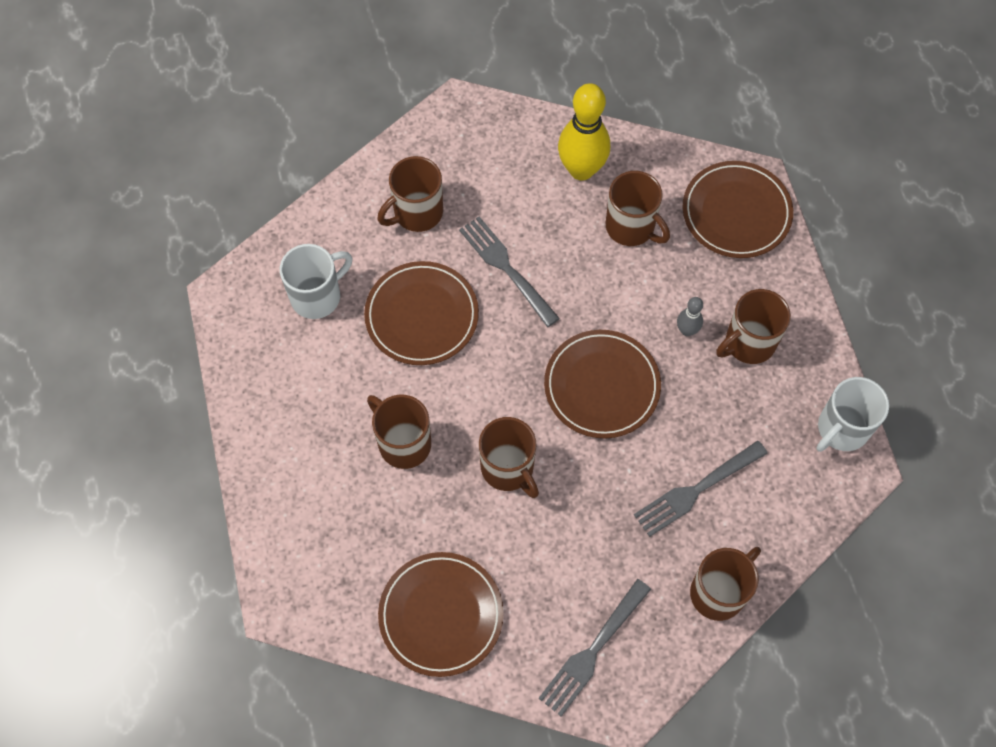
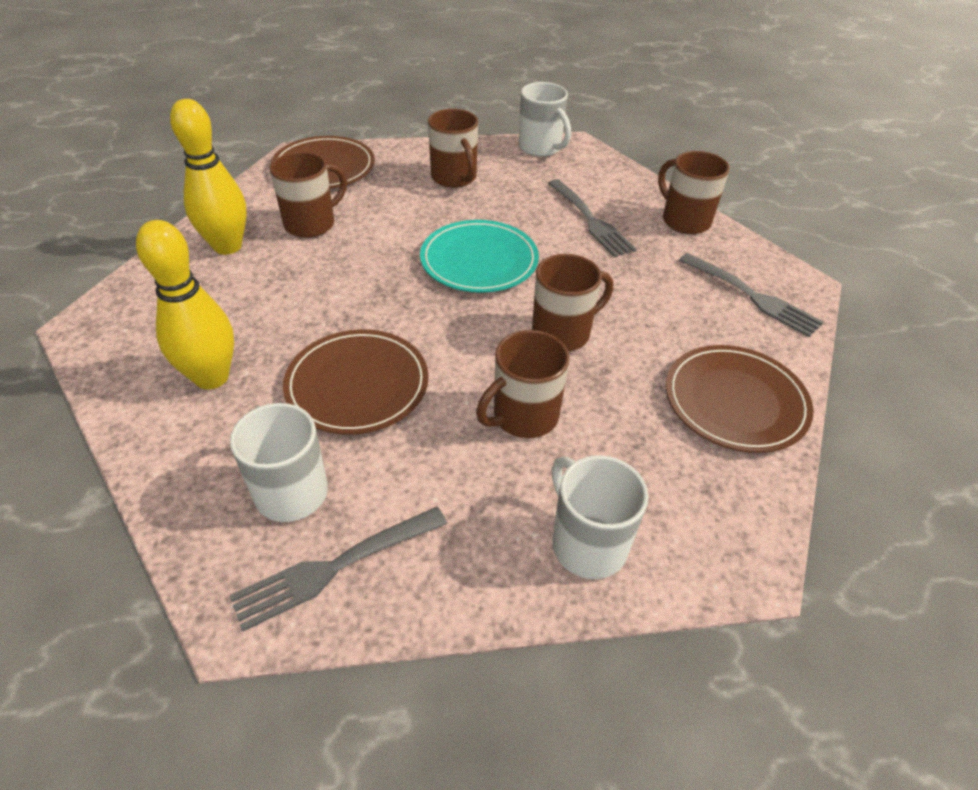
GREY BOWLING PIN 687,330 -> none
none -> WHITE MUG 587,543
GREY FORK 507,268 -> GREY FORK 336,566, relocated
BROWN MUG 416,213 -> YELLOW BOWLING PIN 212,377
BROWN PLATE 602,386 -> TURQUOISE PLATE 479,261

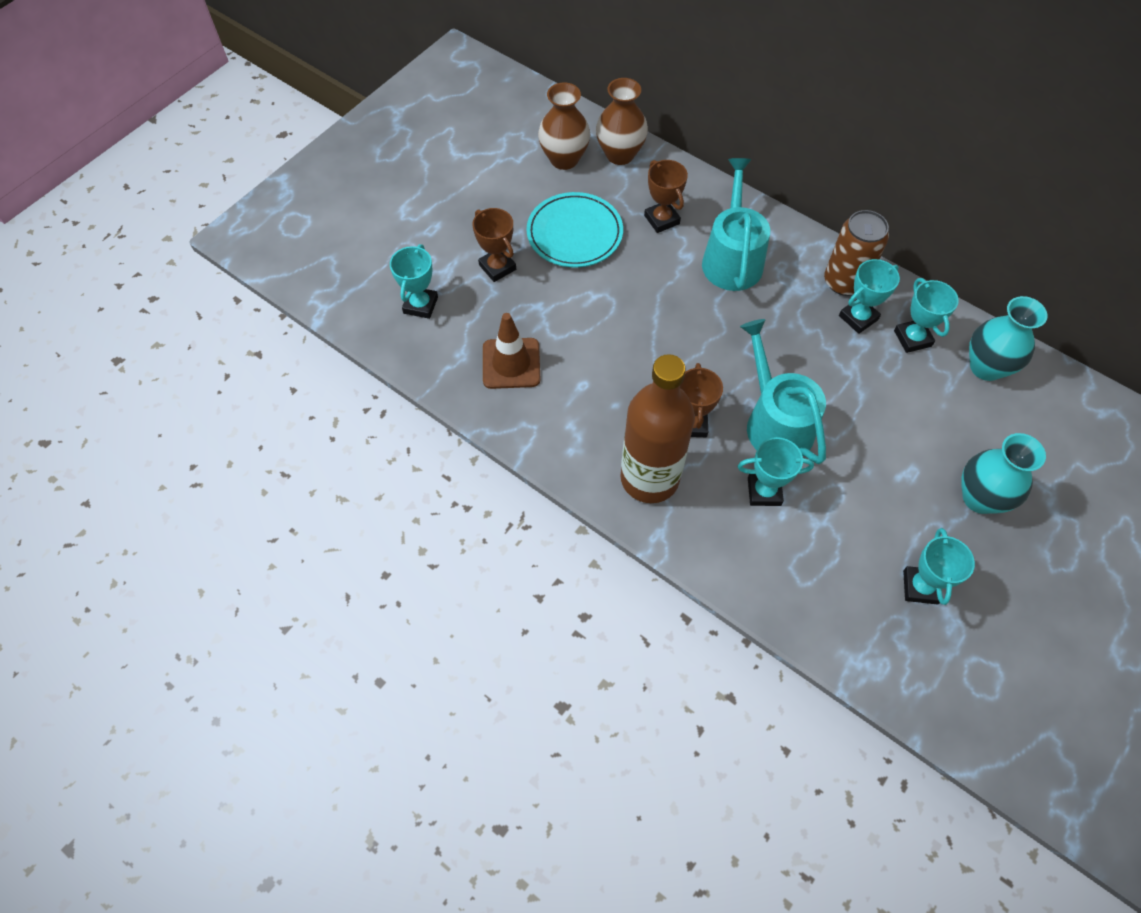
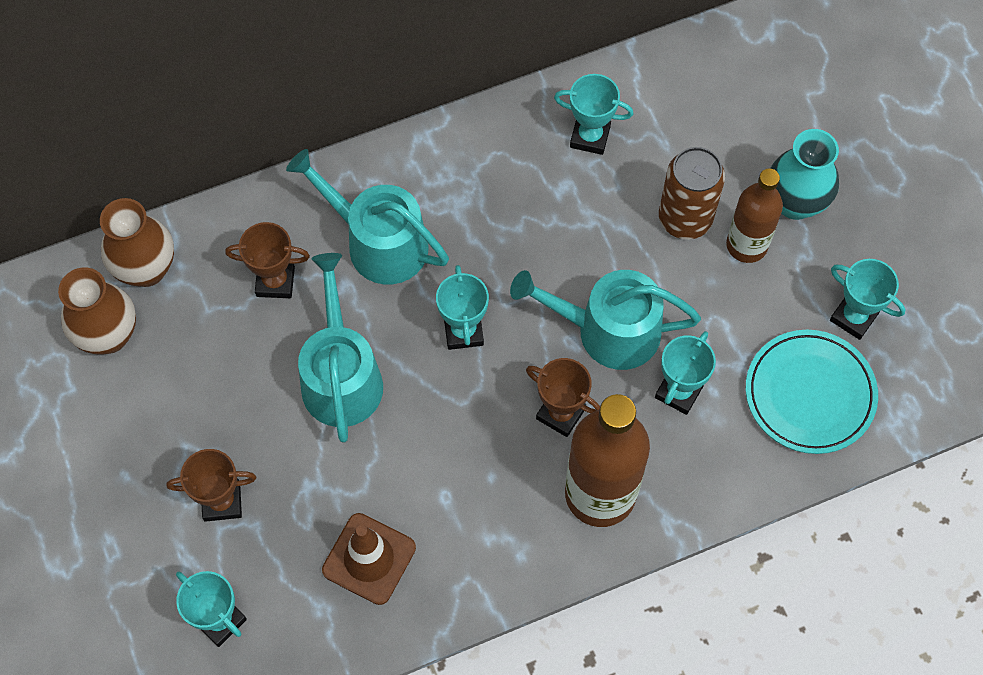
TURQUOISE VASE 986,367 -> none
none -> TURQUOISE WATERING CAN 341,376
none -> BROWN BOTTLE 746,245
TURQUOISE PLATE 574,233 -> TURQUOISE PLATE 809,394, relocated
BROWN CAN 844,282 -> BROWN CAN 685,218, relocated
TURQUOISE TROPHY 858,318 -> TURQUOISE TROPHY 463,331, relocated

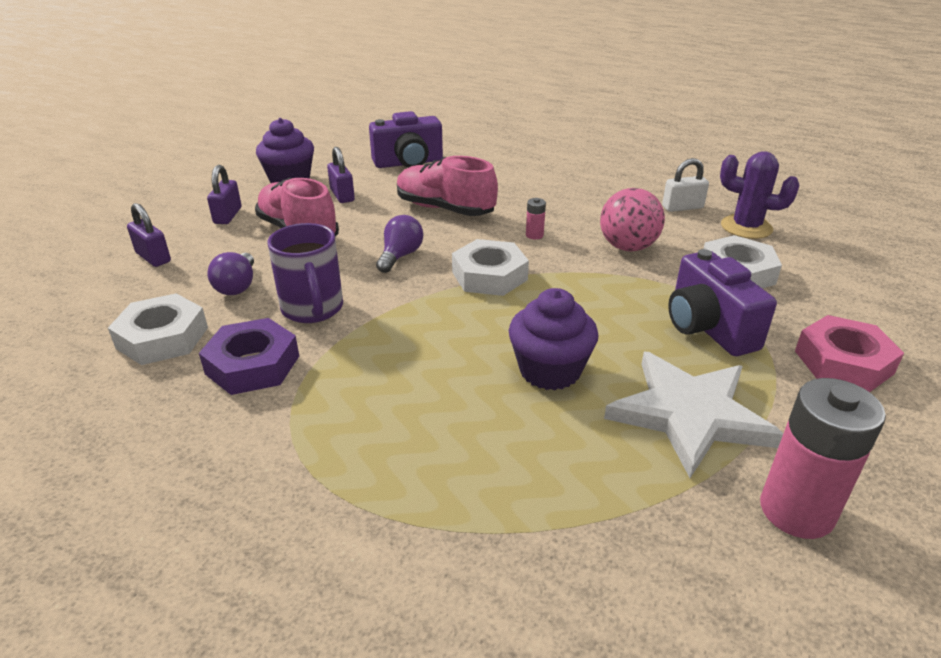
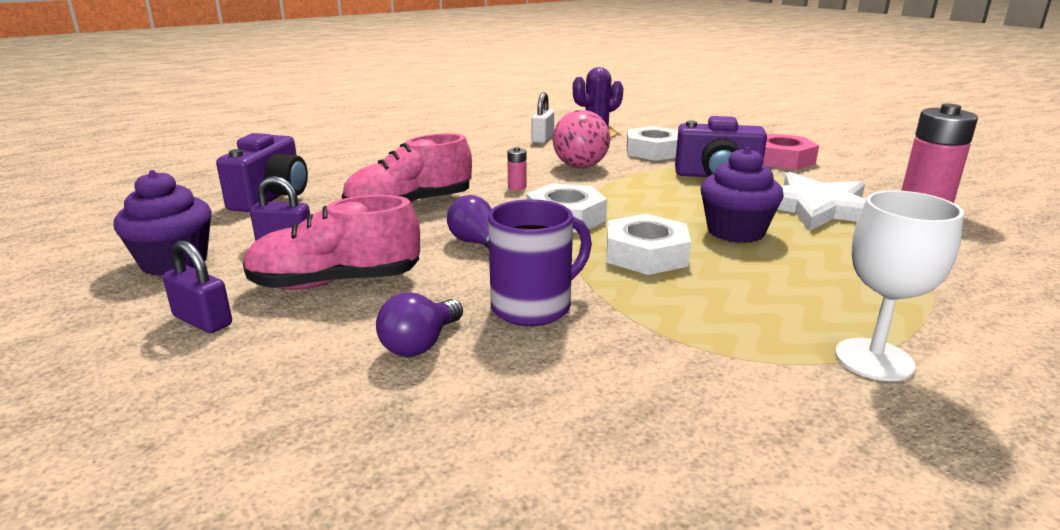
PURPLE PADLOCK 153,257 -> none
PURPLE NUT 252,365 -> none
none -> WHITE GOBLET 874,359
WHITE NUT 162,337 -> WHITE NUT 646,254, relocated
PURPLE LIGHT BULB 237,286 -> PURPLE LIGHT BULB 420,344, 90 degrees clockwise
PURPLE MUG 313,309 -> PURPLE MUG 534,307, 45 degrees counterclockwise

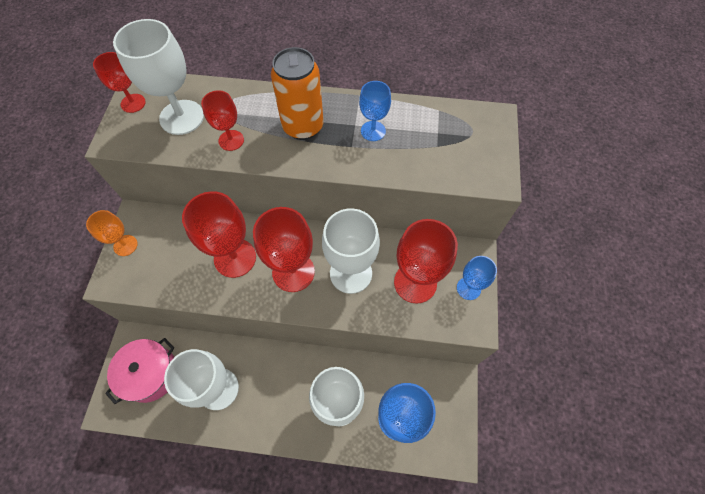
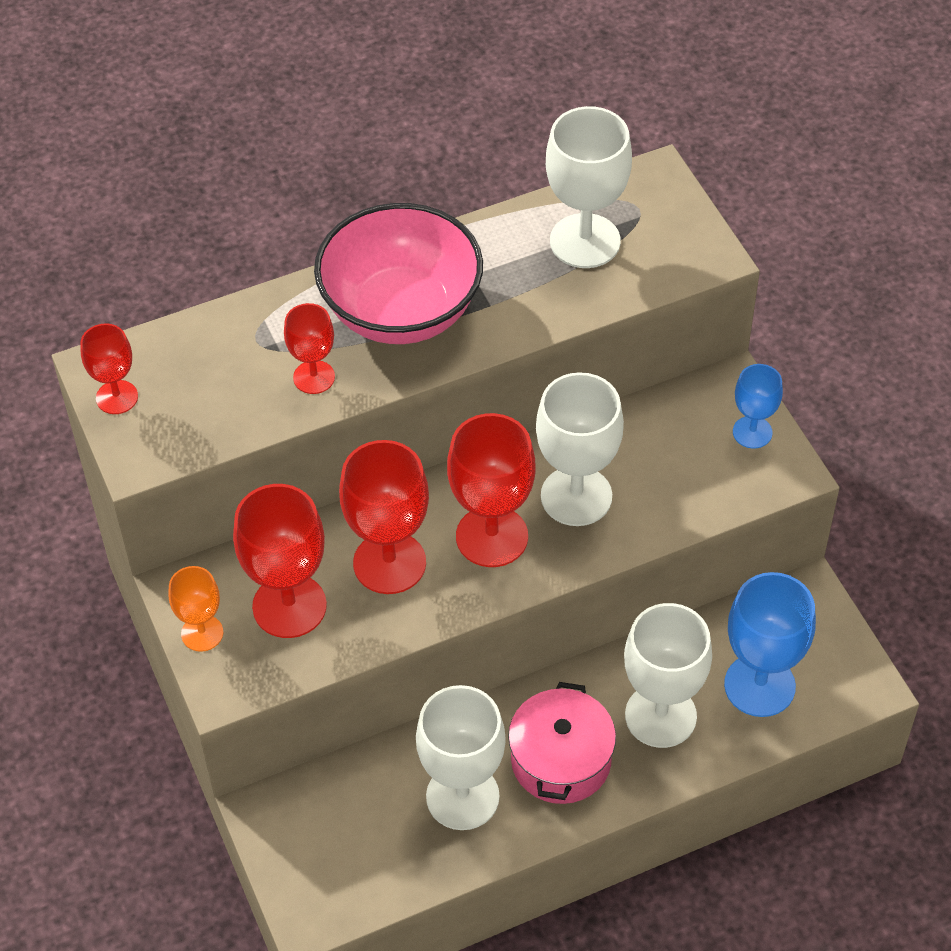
BLUE GOBLET 373,131 -> none
PINK POT 150,374 -> PINK POT 561,760, relocated
WHITE GOBLET 182,117 -> WHITE GOBLET 585,241, relocated
RED GOBLET 415,282 -> RED GOBLET 289,606, relocated
ORANGE CAN 303,126 -> PINK BOWL 401,311

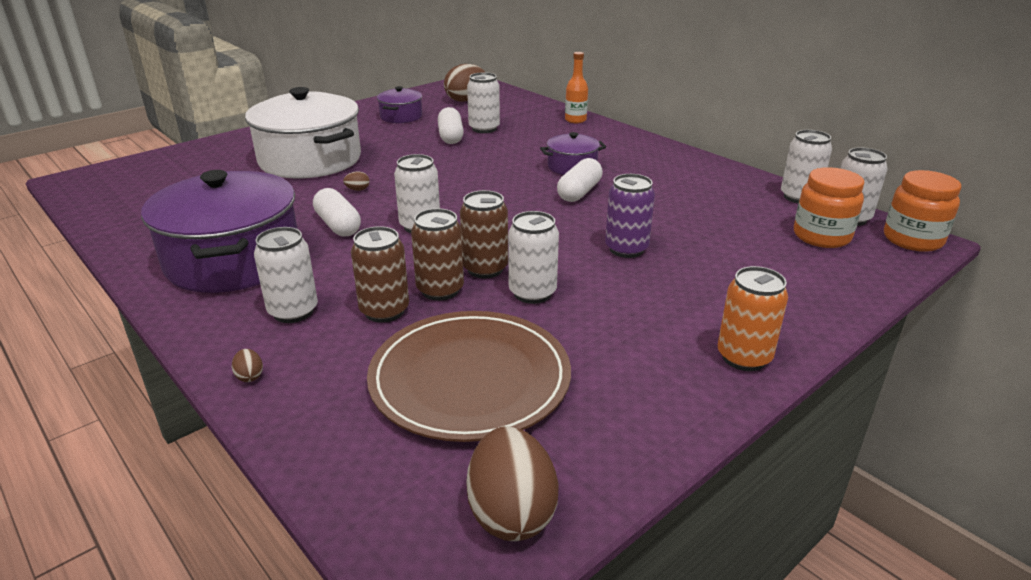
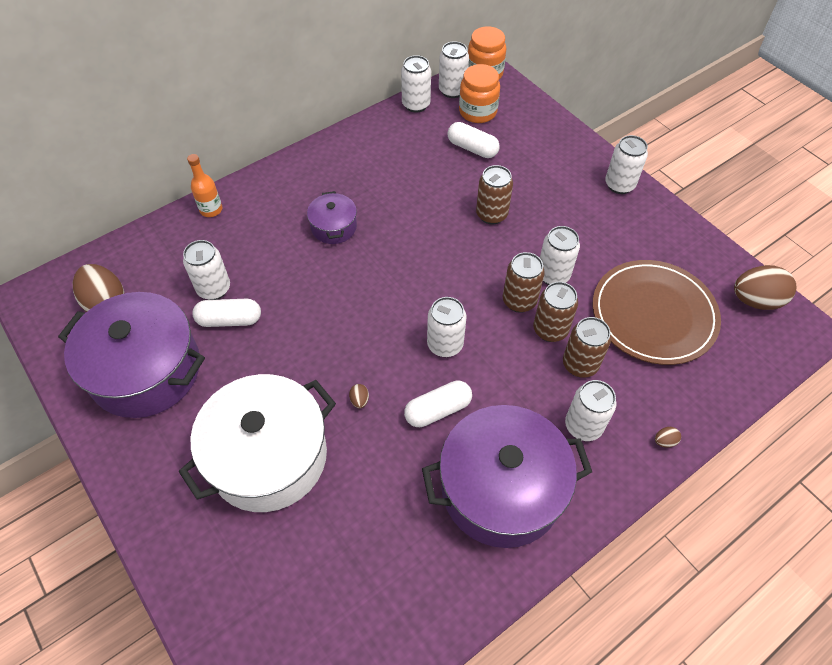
WHITE CAPSULE 579,192 -> WHITE CAPSULE 472,148, relocated
PURPLE CAN 626,249 -> BROWN CAN 491,215
ORANGE CAN 744,357 -> WHITE CAN 619,185
PURPLE POT 401,116 -> PURPLE POT 146,370, x2.09

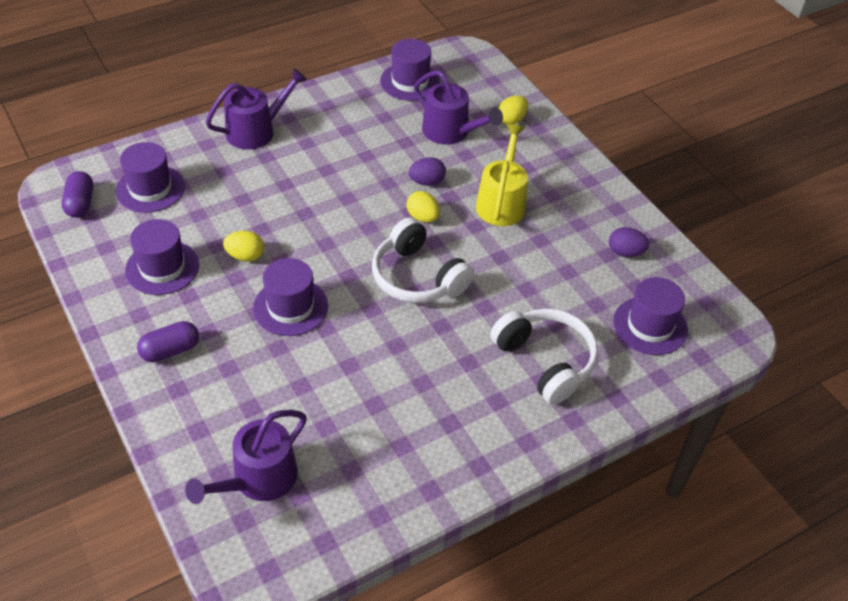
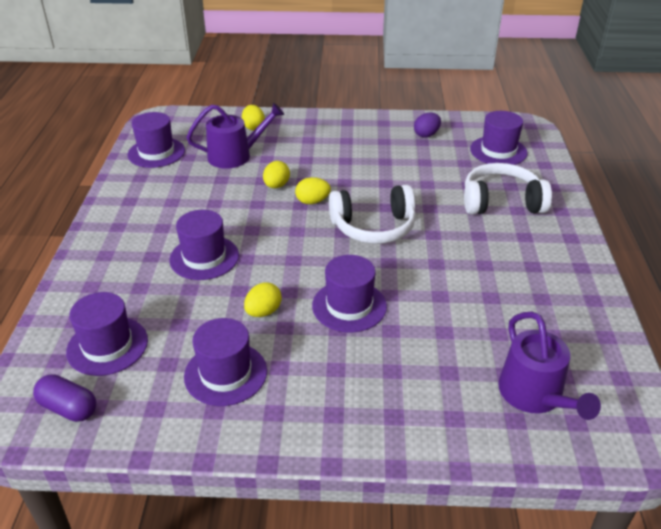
PURPLE CAPSULE 170,350 -> none
PURPLE WATERING CAN 256,131 -> none
YELLOW WATERING CAN 501,202 -> none
none -> PURPLE HAT 204,257
PURPLE EGG 427,182 -> YELLOW EGG 276,186

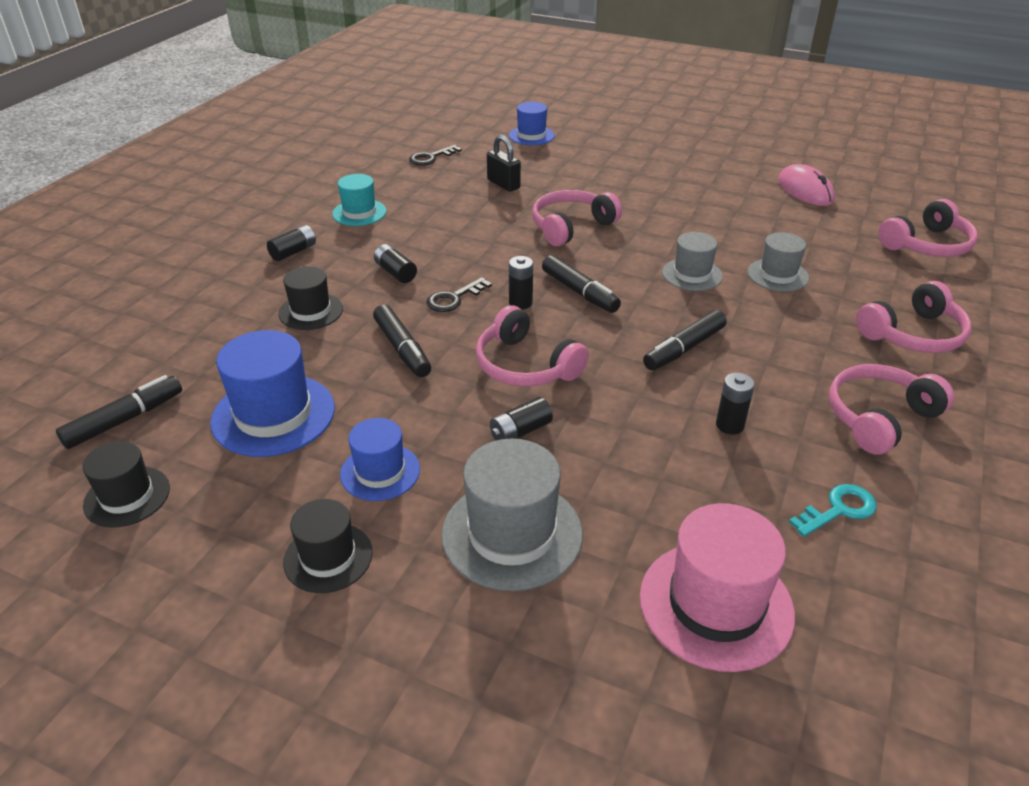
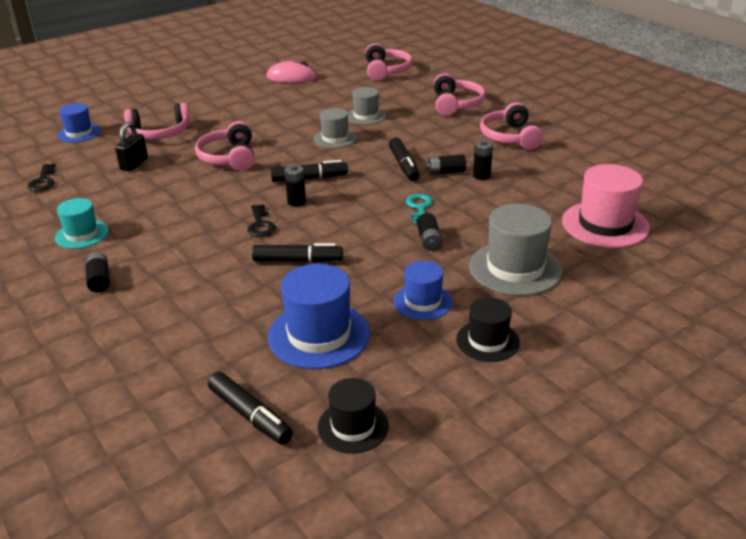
BLACK HAT 311,311 -> none
BLACK BATTERY 395,272 -> BLACK BATTERY 446,172, relocated
PINK HEADPHONES 525,365 -> PINK HEADPHONES 160,133, relocated
TURQUOISE KEY 838,510 -> TURQUOISE KEY 419,208, relocated
BLACK MARKER 125,420 -> BLACK MARKER 250,415, 150 degrees clockwise
BLACK PADLOCK 503,184 -> BLACK PADLOCK 134,164, 60 degrees counterclockwise

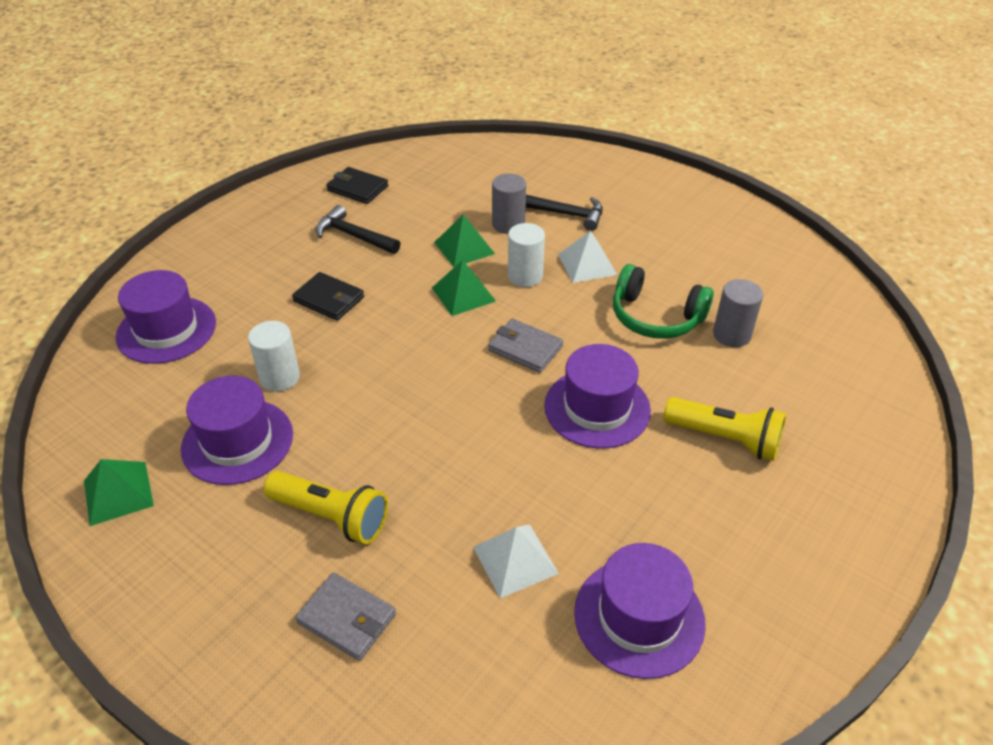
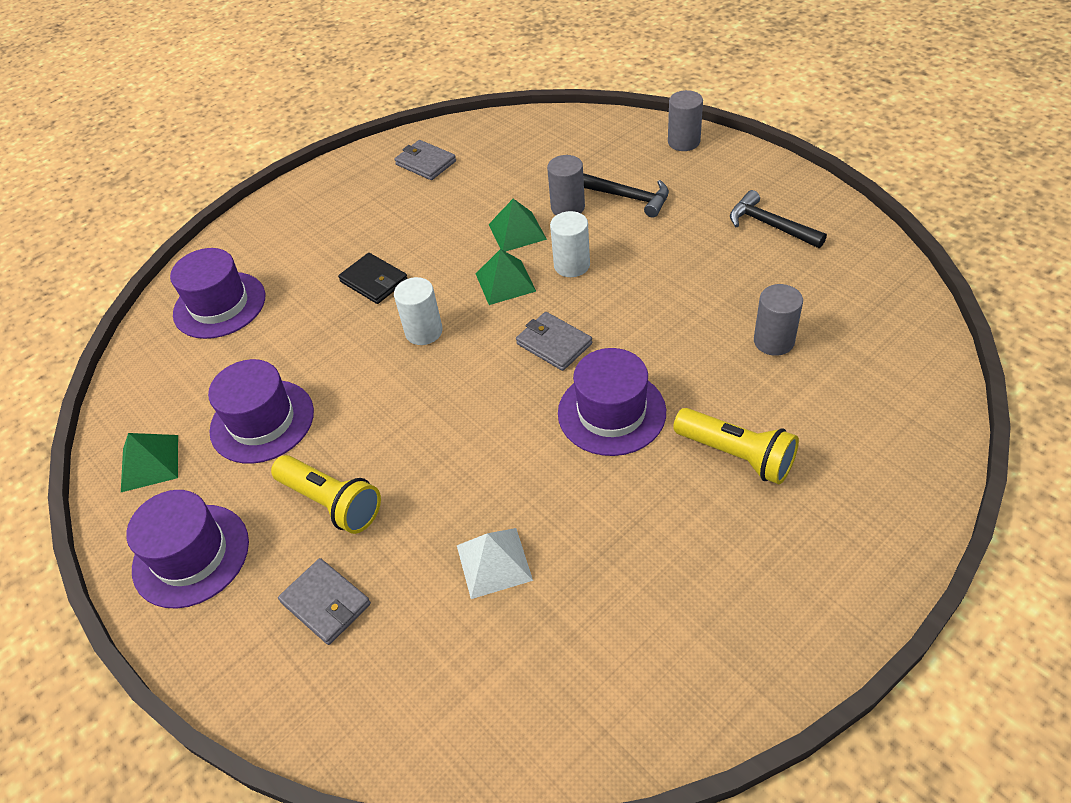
WHITE PYRAMID 587,264 -> none
GREEN HEADPHONES 655,317 -> none
none -> GREY CYLINDER 683,142
WHITE CYLINDER 280,377 -> WHITE CYLINDER 424,331, relocated
BLACK HAMMER 353,236 -> BLACK HAMMER 770,225, relocated
PURPLE HAT 639,617 -> PURPLE HAT 191,555, relocated
BLACK WALLET 357,188 -> GREY WALLET 426,163

